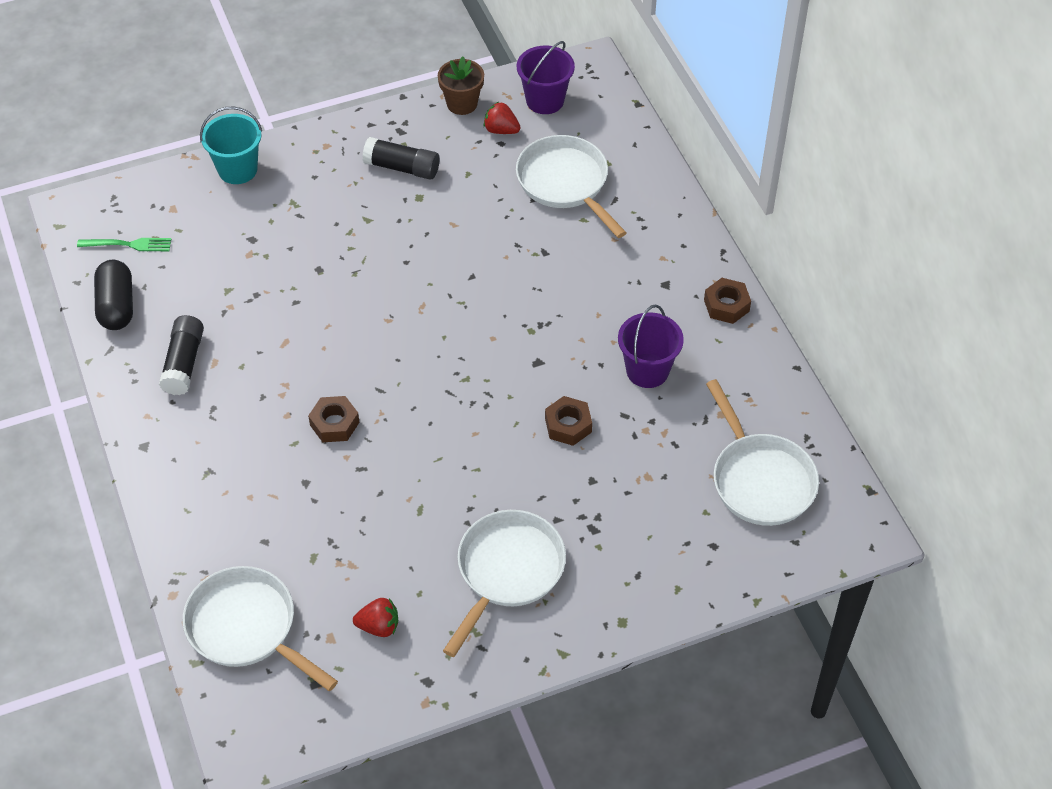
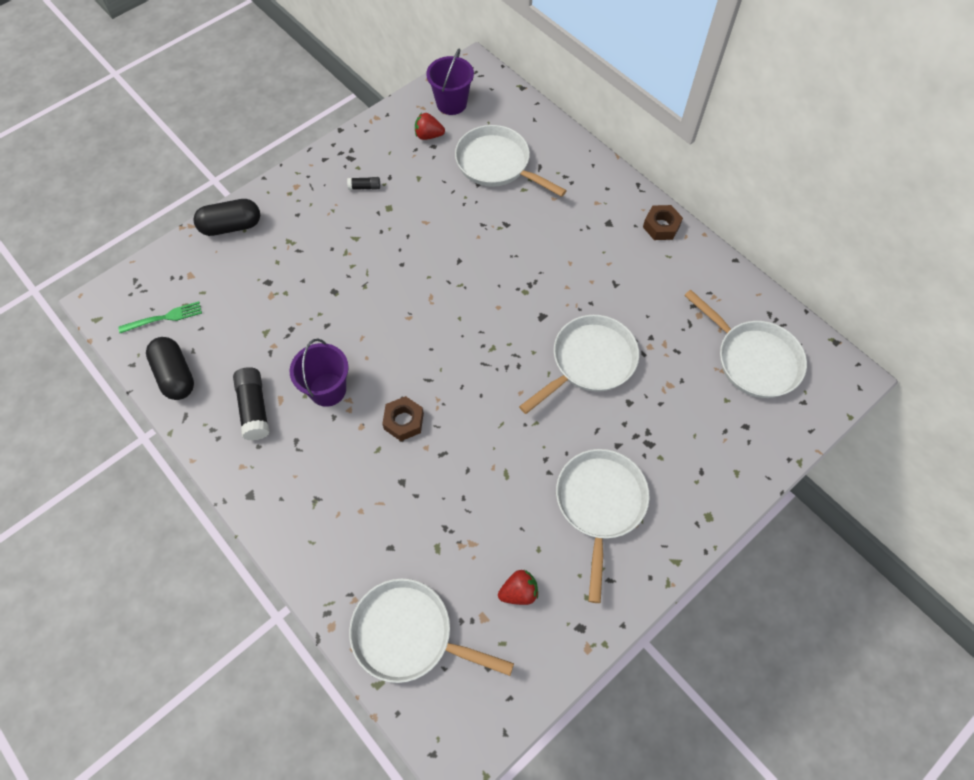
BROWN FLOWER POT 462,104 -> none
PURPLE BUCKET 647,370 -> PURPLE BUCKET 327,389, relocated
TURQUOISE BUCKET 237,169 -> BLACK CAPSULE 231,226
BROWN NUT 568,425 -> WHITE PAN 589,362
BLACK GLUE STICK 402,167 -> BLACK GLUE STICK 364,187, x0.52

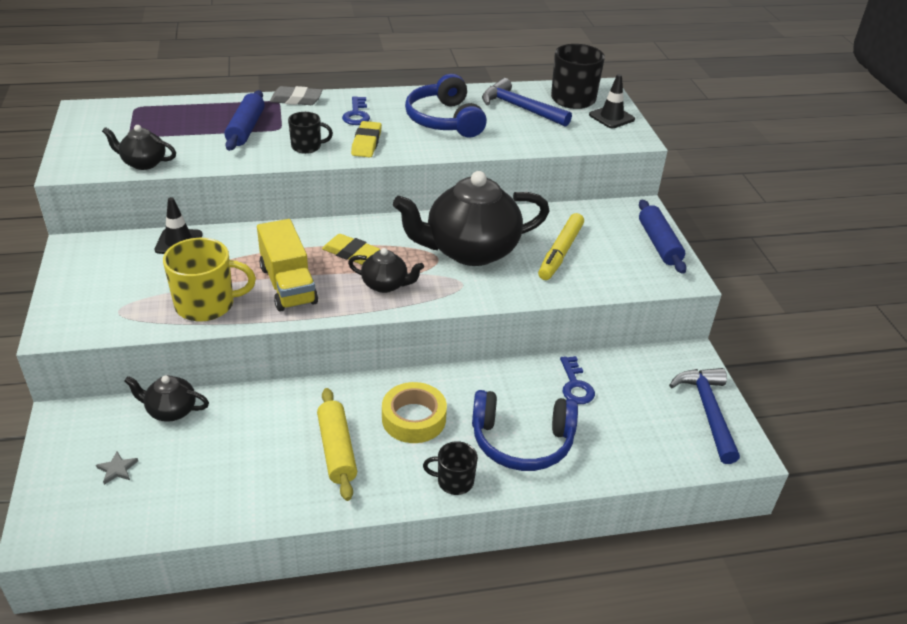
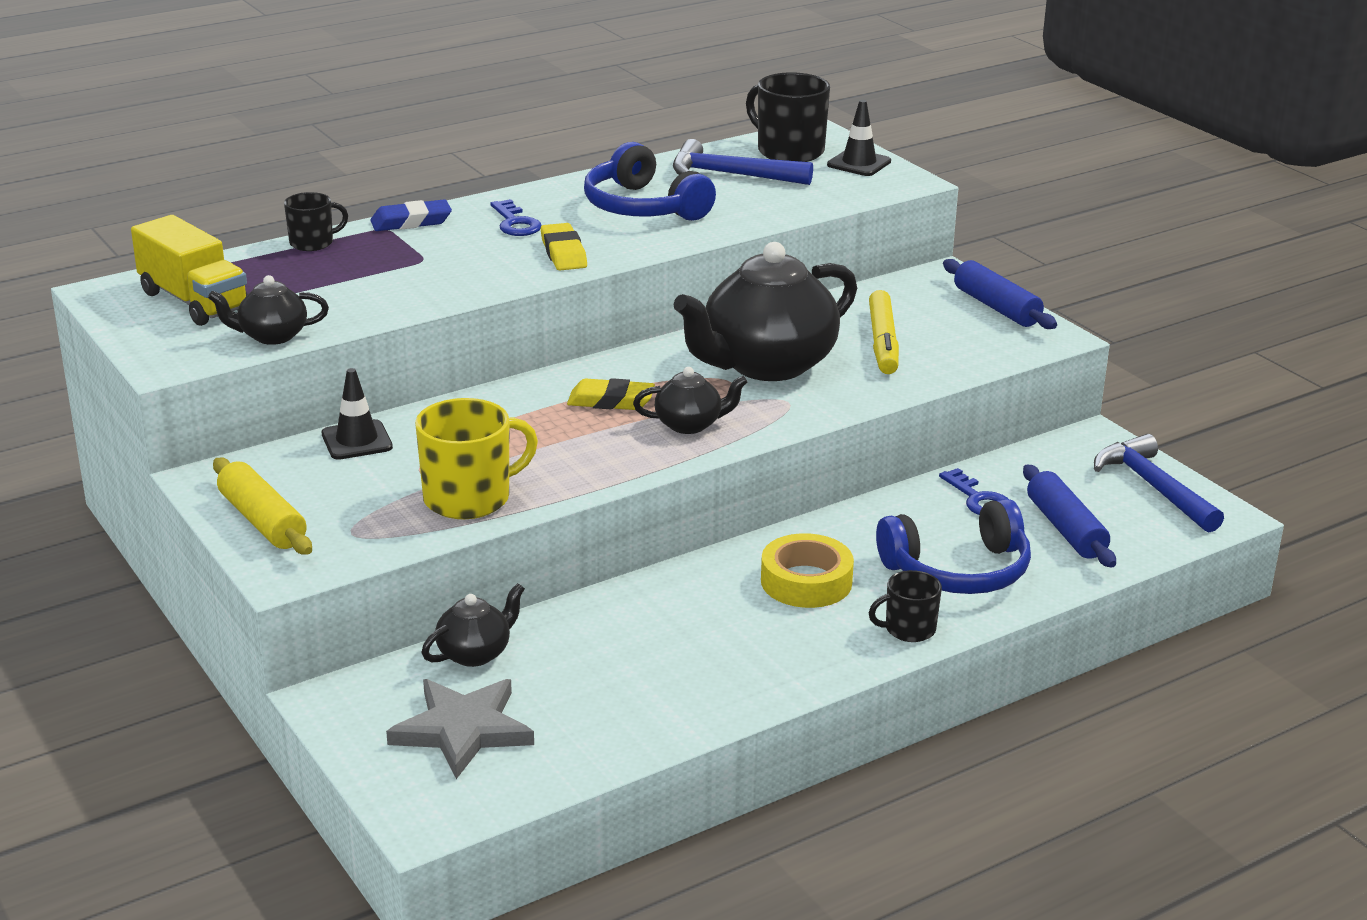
BLUE ROLLING PIN 246,129 -> BLUE ROLLING PIN 1066,529, relocated
YELLOW TRUCK 288,285 -> YELLOW TRUCK 194,301, relocated
BLACK MUG 307,147 -> BLACK MUG 312,243, relocated
YELLOW ROLLING PIN 337,450 -> YELLOW ROLLING PIN 262,521, relocated
GREY ERASER 296,100 -> BLUE ERASER 411,222
BLACK TEAPOT 170,410 -> BLACK TEAPOT 475,653, 150 degrees clockwise
GREY STAR 117,469 -> GREY STAR 462,730, x2.46

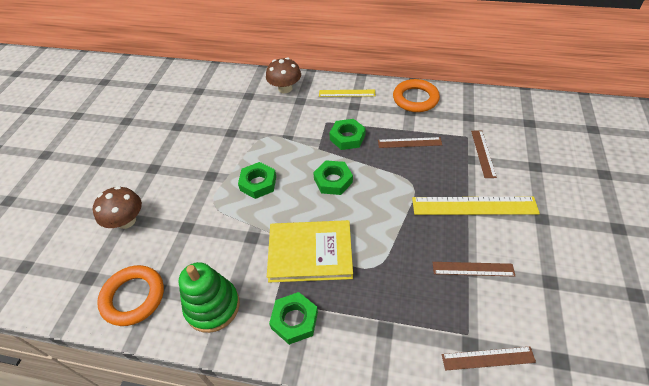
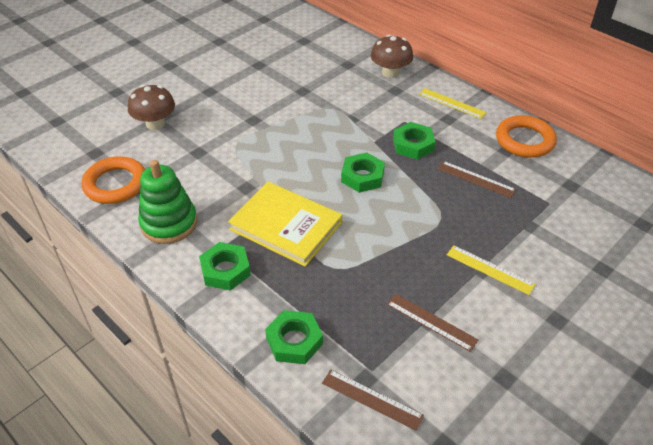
BROWN RULER 483,153 -> none
GREEN NUT 258,183 -> GREEN NUT 294,341, relocated
YELLOW RULER 474,206 -> YELLOW RULER 490,269, x0.59

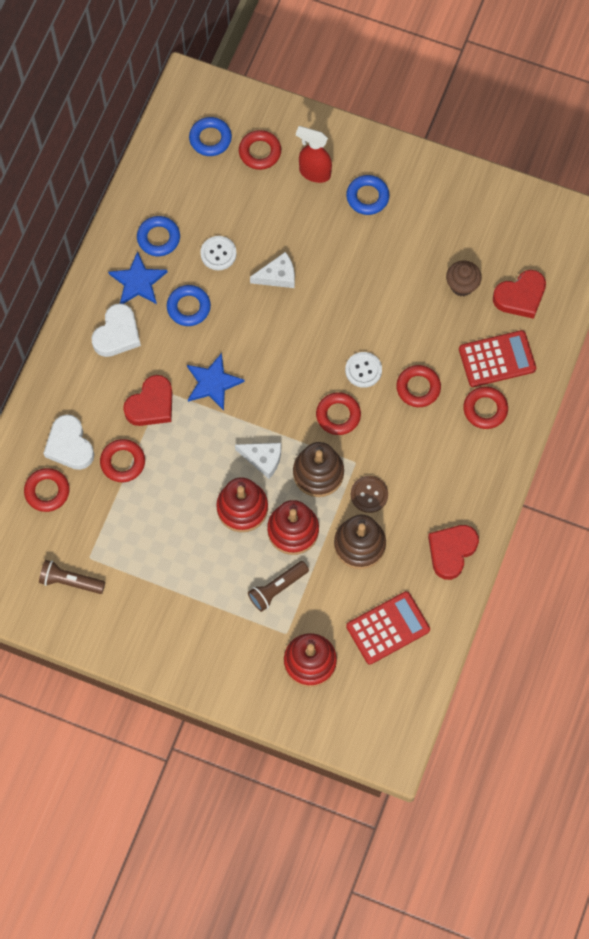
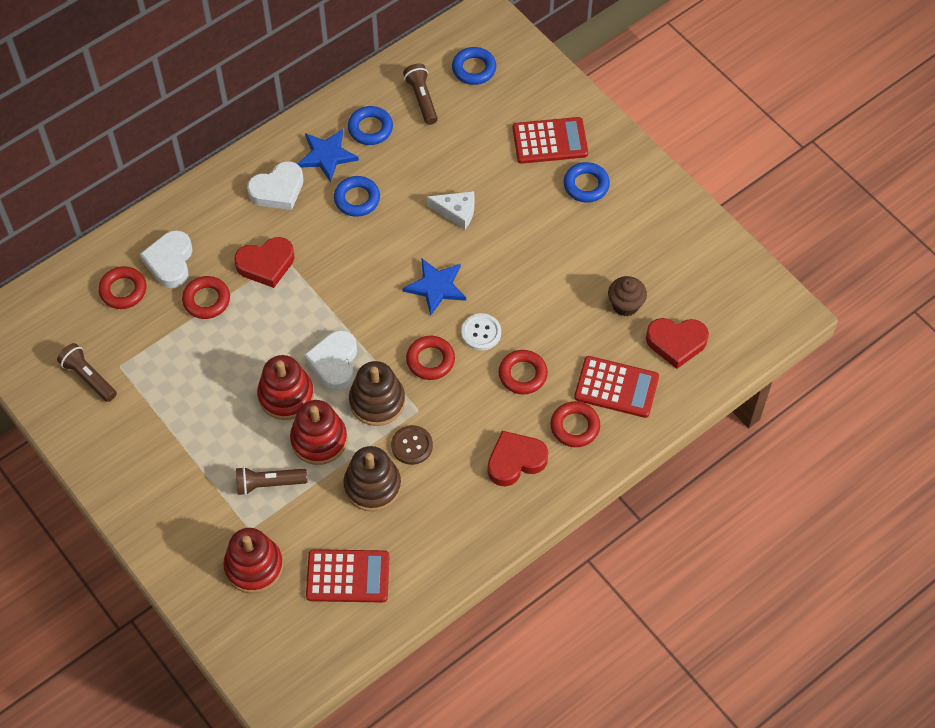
WHITE BUTTON 218,253 -> none
RED RING 260,152 -> none
none -> BROWN FLASHLIGHT 422,99
BLUE STAR 213,383 -> BLUE STAR 436,287, relocated
RED HEART 451,551 -> RED HEART 515,461, relocated
WHITE CHEESE 263,459 -> WHITE HEART 334,363
RED SPRAY BOTTLE 314,173 -> RED CALCULATOR 550,141

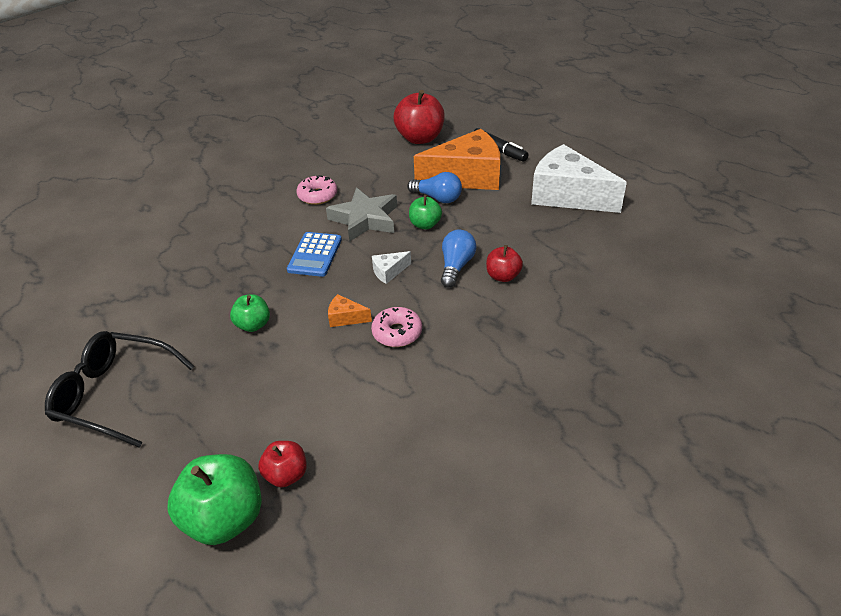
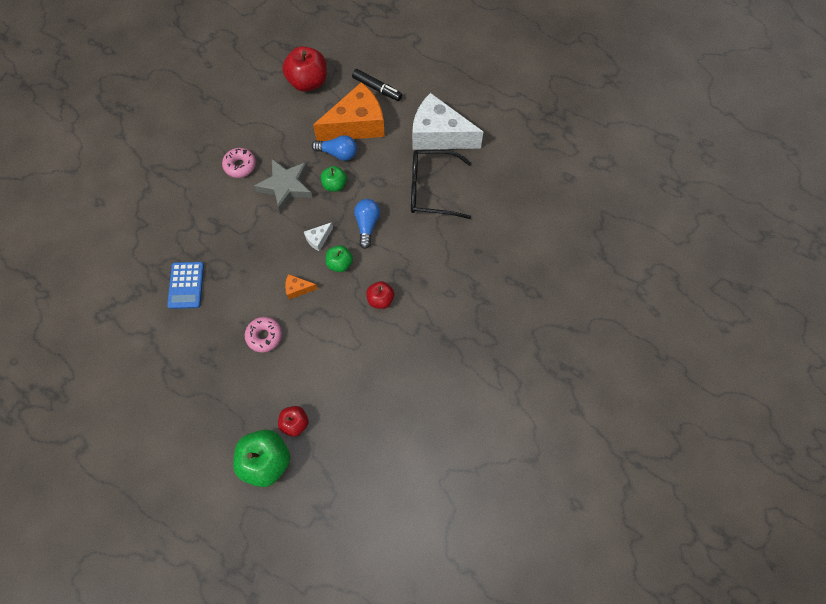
BLACK GLASSES 114,394 -> BLACK GLASSES 432,189, relocated
GREEN APPLE 253,325 -> GREEN APPLE 340,264, relocated
BLUE CALCULATOR 315,255 -> BLUE CALCULATOR 186,285, relocated
PINK DONUT 397,333 -> PINK DONUT 264,336, relocated
RED APPLE 503,276 -> RED APPLE 380,300, relocated

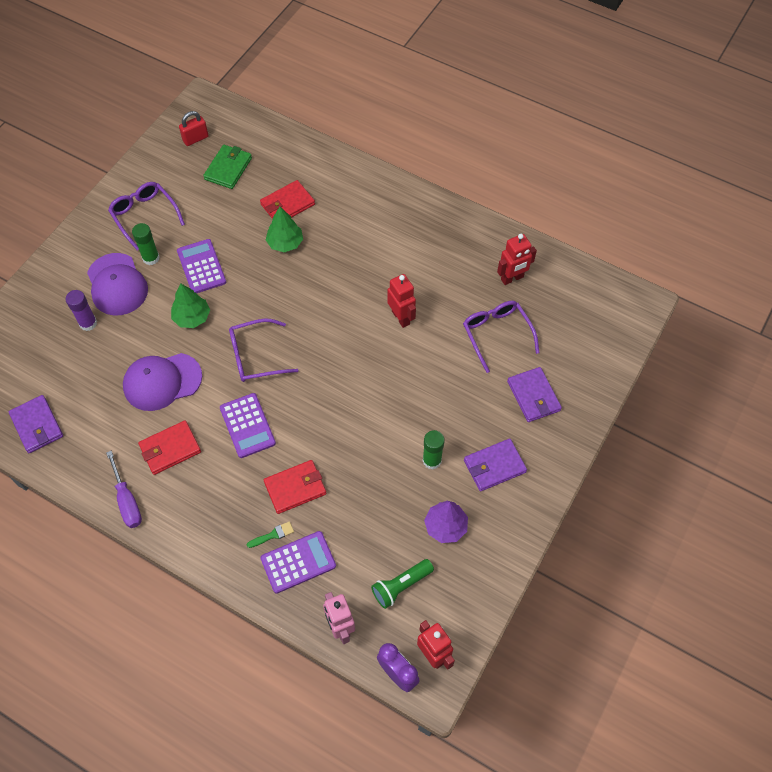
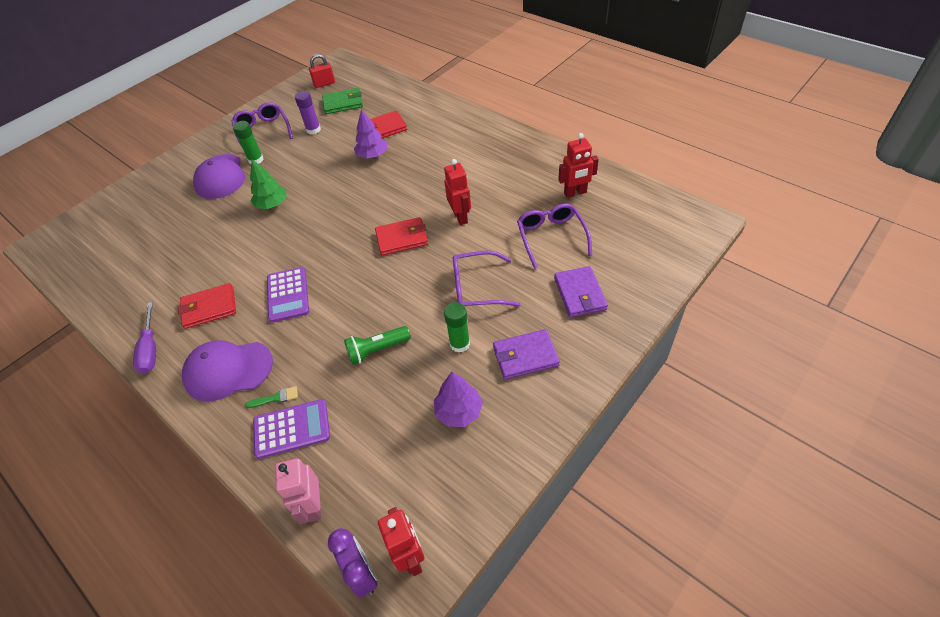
PURPLE WALLET 37,425 -> none
PURPLE CALCULATOR 201,267 -> none
PURPLE GLUE STICK 88,323 -> PURPLE GLUE STICK 313,130, relocated
PURPLE CAP 162,381 -> PURPLE CAP 228,370, relocated
PURPLE GLASSES 256,356 -> PURPLE GLASSES 477,288, relocated
RED WALLET 295,488 -> RED WALLET 402,238, relocated
GREEN FLASHLIGHT 401,586 -> GREEN FLASHLIGHT 377,350, relocated
GREEN TREE 285,243 -> PURPLE TREE 372,155
GREEN WALLET 228,168 -> GREEN WALLET 343,103, 45 degrees clockwise

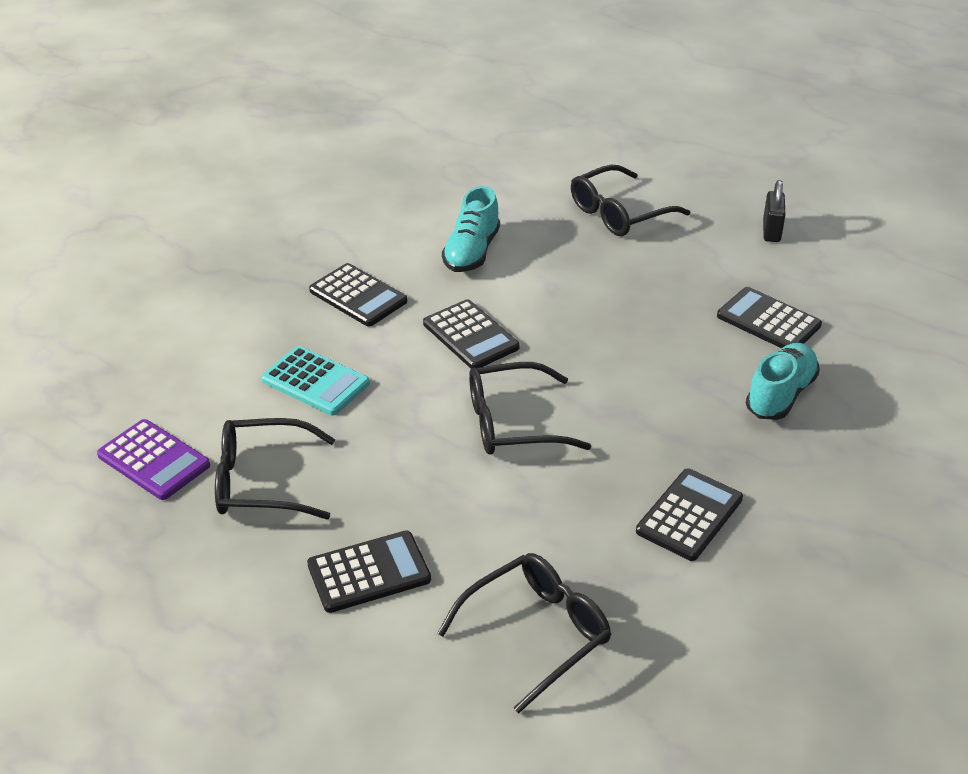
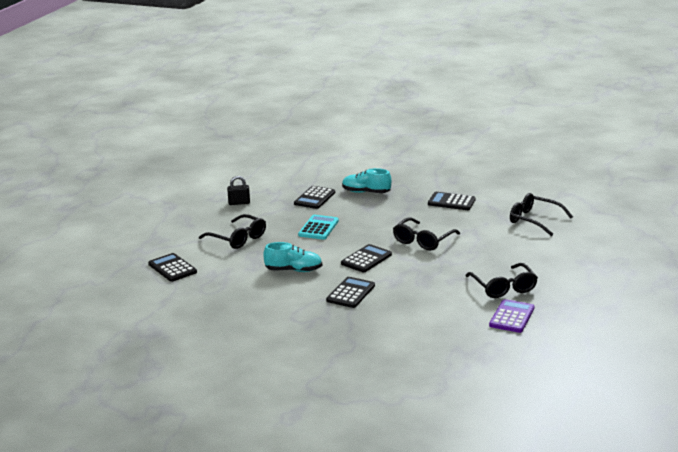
TURQUOISE CALCULATOR 315,382 -> TURQUOISE CALCULATOR 318,228, relocated
BLACK CALCULATOR 369,572 -> BLACK CALCULATOR 172,268, relocated
BLACK GLASSES 512,423 -> BLACK GLASSES 423,241, 60 degrees clockwise

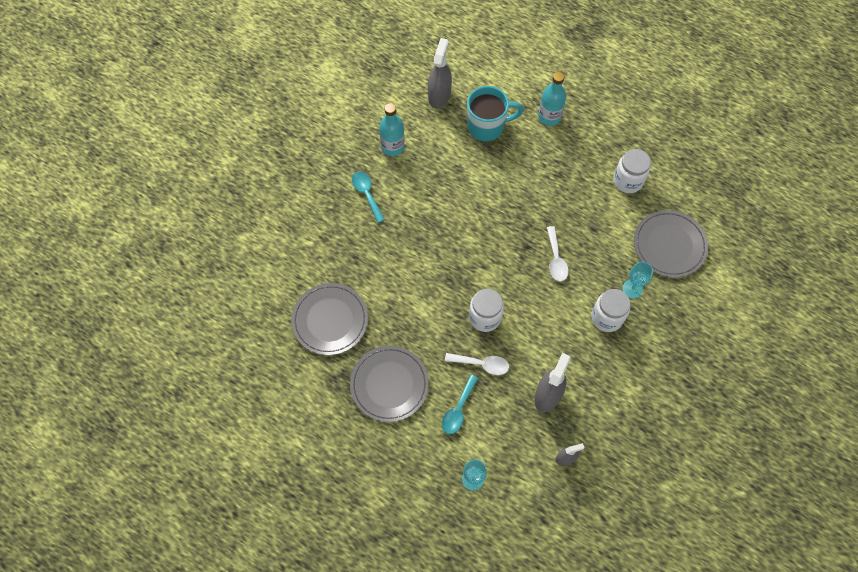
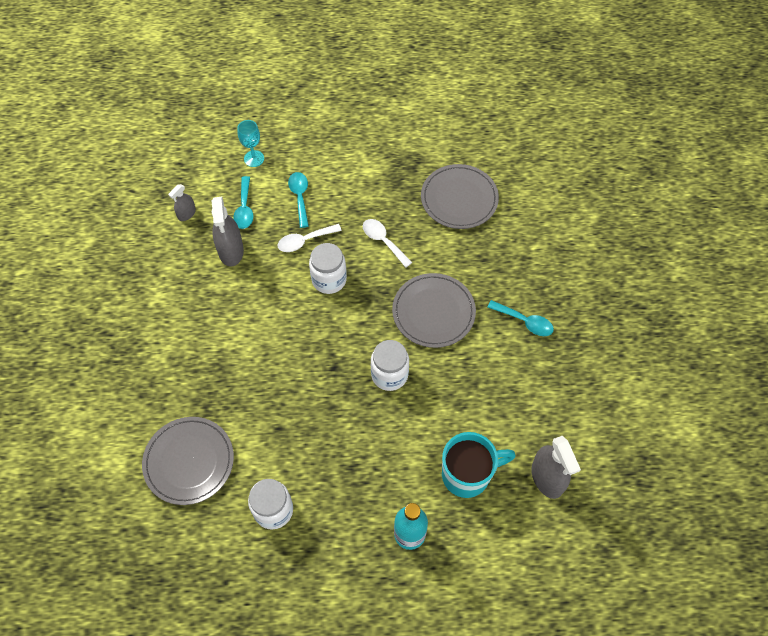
TURQUOISE BOTTLE 393,147 -> none
TURQUOISE GOBLET 632,289 -> none
none -> TURQUOISE SPOON 244,208
GREY PLATE 389,384 -> GREY PLATE 433,312, relocated
WHITE SPOON 556,259 -> WHITE SPOON 383,241, relocated
WHITE JAR 607,317 -> WHITE JAR 389,375, relocated
TURQUOISE MUG 487,126 -> TURQUOISE MUG 467,474, 150 degrees counterclockwise

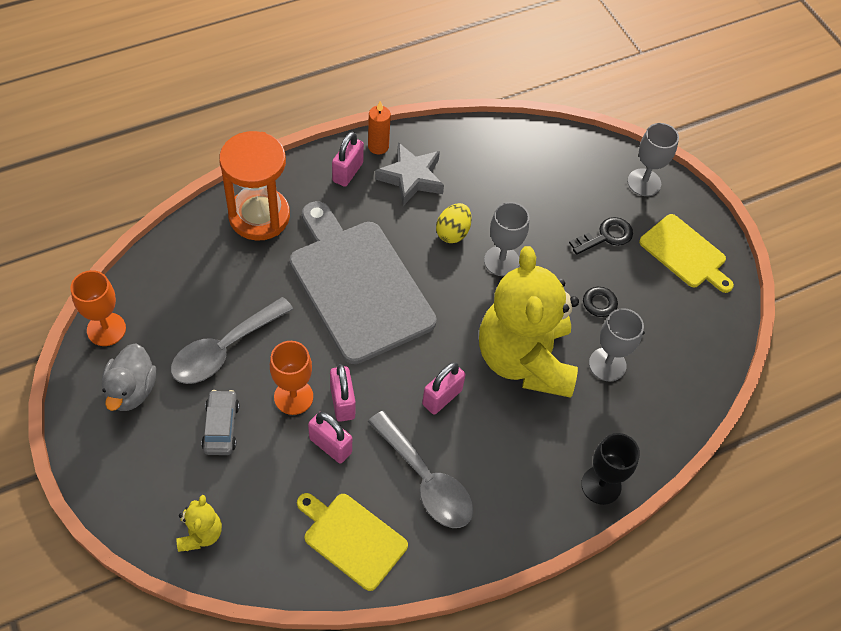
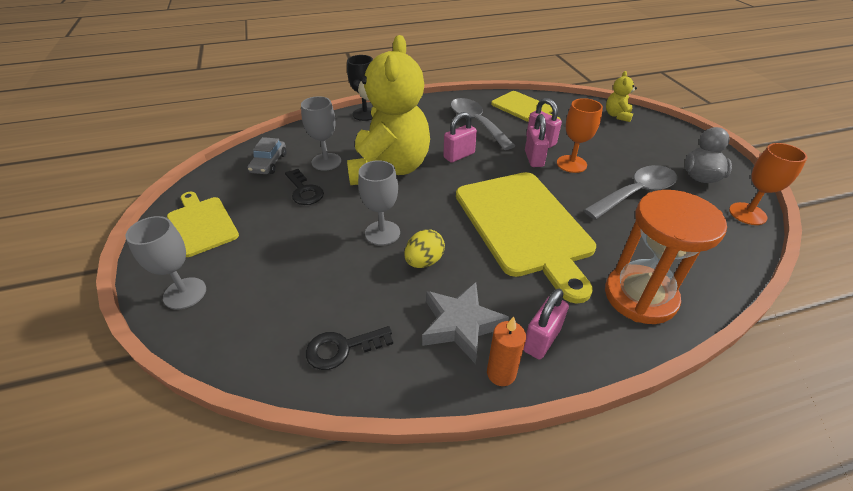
GREY CAR 221,427 -> GREY CAR 269,163, relocated
BLACK KEY 606,236 -> BLACK KEY 342,348, relocated
GREY CUTTING BOARD 358,286 -> YELLOW CUTTING BOARD 524,225

